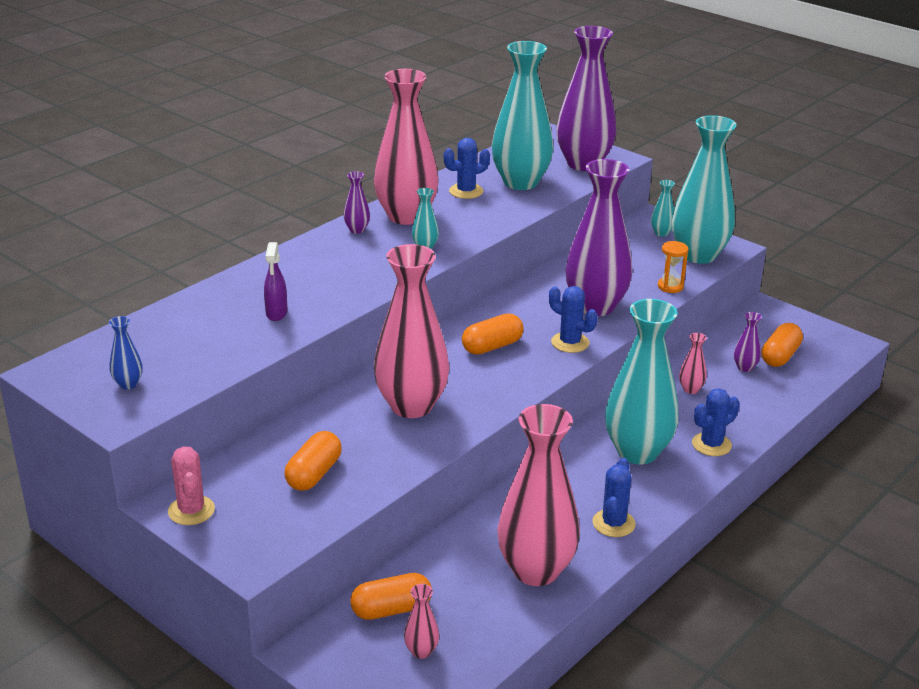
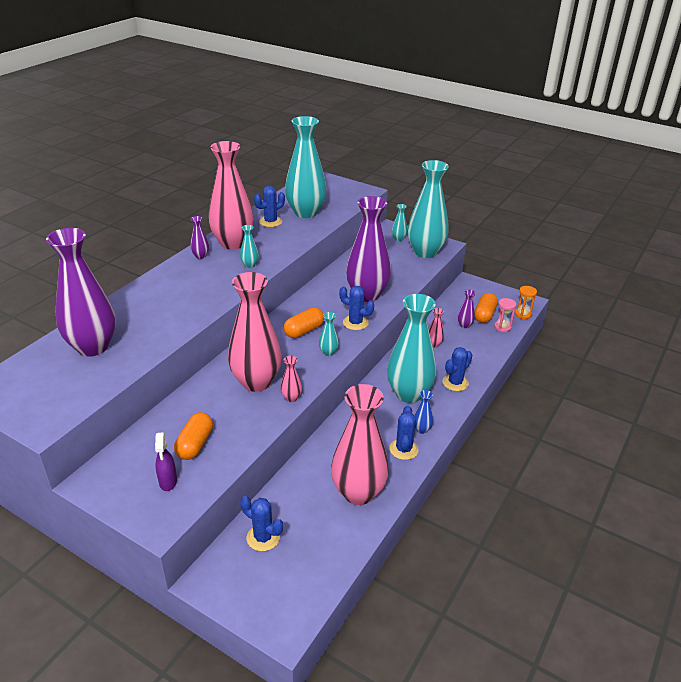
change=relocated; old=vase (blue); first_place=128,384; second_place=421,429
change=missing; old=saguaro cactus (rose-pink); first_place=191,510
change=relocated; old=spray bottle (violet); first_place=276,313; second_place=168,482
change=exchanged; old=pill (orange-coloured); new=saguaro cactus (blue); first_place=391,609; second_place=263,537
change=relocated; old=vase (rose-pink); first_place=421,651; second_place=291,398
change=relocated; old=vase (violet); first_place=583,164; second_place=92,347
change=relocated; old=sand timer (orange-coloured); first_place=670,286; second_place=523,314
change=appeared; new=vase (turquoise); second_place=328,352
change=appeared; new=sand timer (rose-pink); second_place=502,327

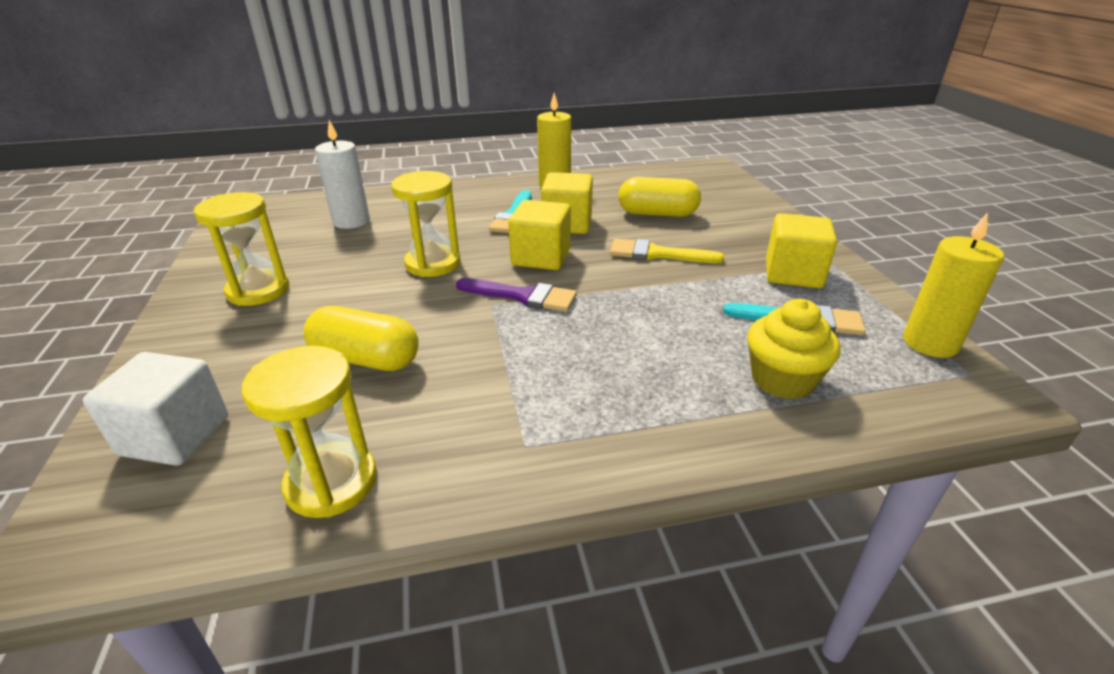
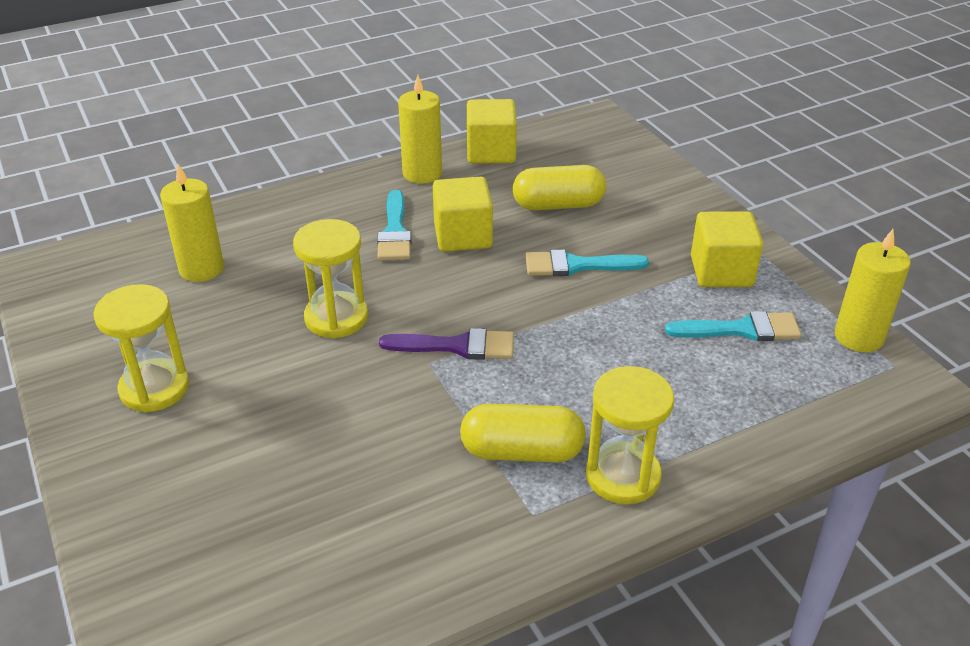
change=missing; old=cube (pure white); first_place=175,435
change=relocated; old=sand timer (yellow); first_place=331,482; second_place=622,476
change=relocated; old=pill (yellow); first_place=366,359; second_place=522,451
change=colour; old=candle (pure white); new=candle (yellow); first_place=351,221; second_place=201,269
change=relocated; old=cube (yellow); first_place=541,257; second_place=491,152
change=colour; old=paintbrush (yellow); new=paintbrush (turquoise); first_place=657,254; second_place=577,265
change=missing; old=cupcake (yellow); first_place=782,380

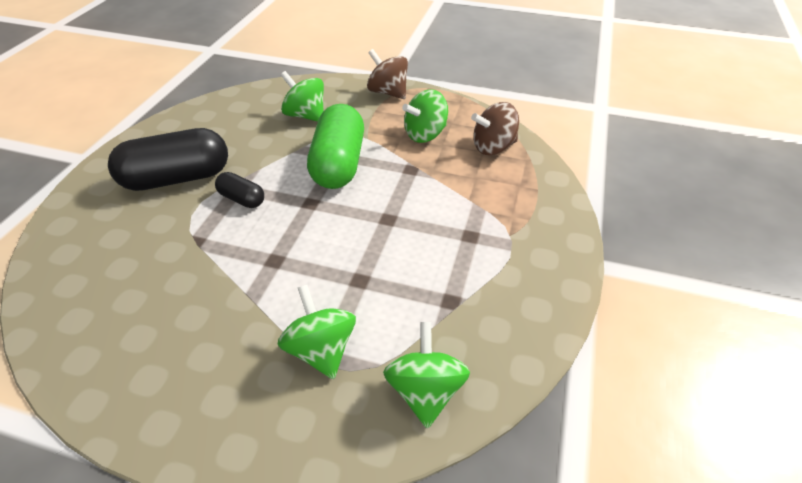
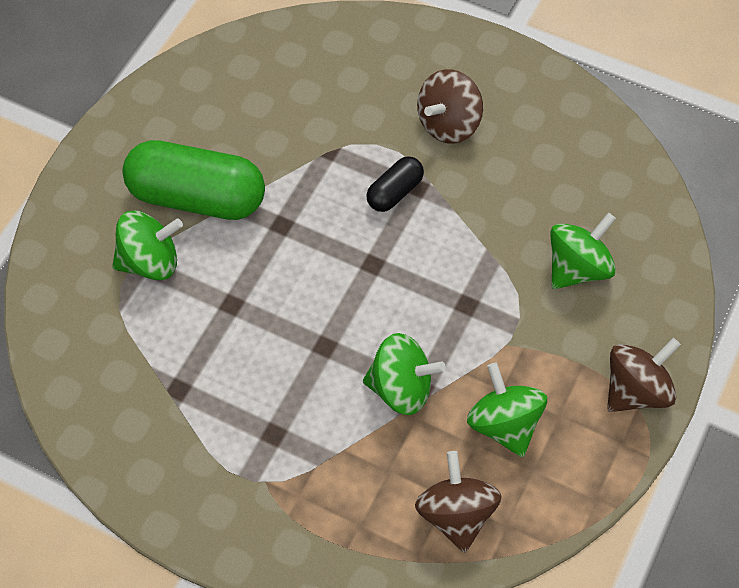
change=exchanged; old=pill (black); new=whirligig (brown); first_place=177,178; second_place=448,124
change=relocated; old=pill (emerald); first_place=338,164; second_place=197,197
change=relocated; old=whirligig (emerald); first_place=425,391; second_place=401,388

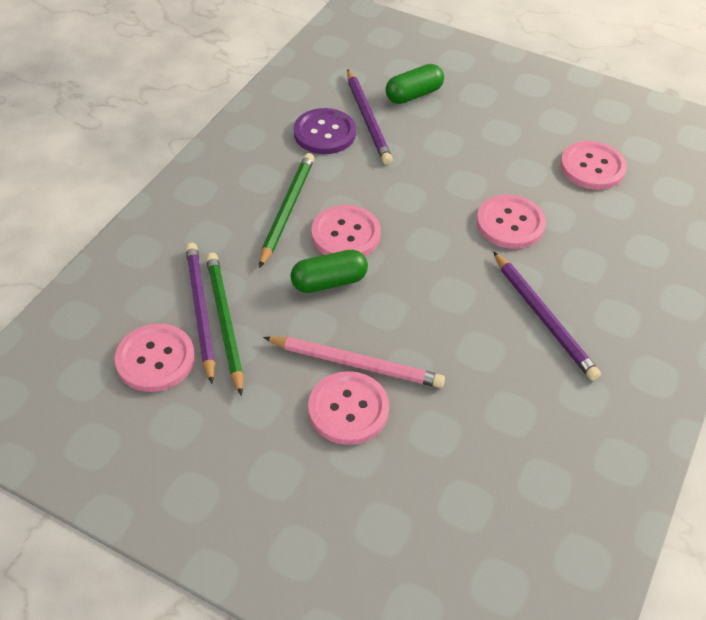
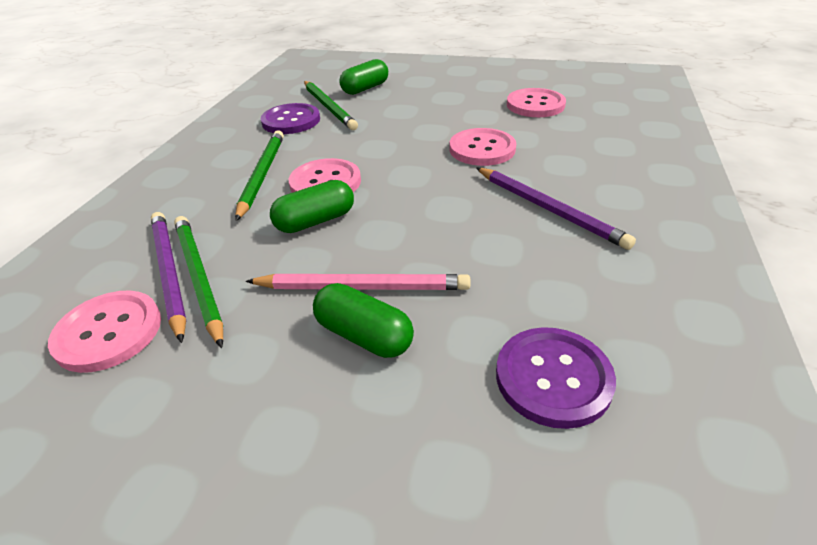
change=exchanged; old=shirt button (rose-pink); new=pill (emerald); first_place=348,409; second_place=364,335
change=colour; old=lead pencil (violet); new=lead pencil (emerald); first_place=368,119; second_place=329,107
change=appeared; new=shirt button (violet); second_place=553,378

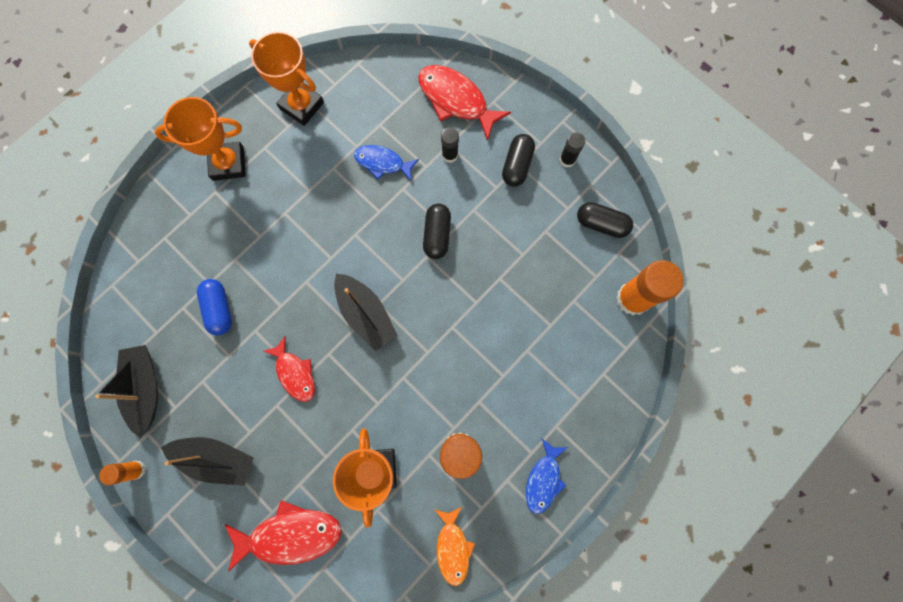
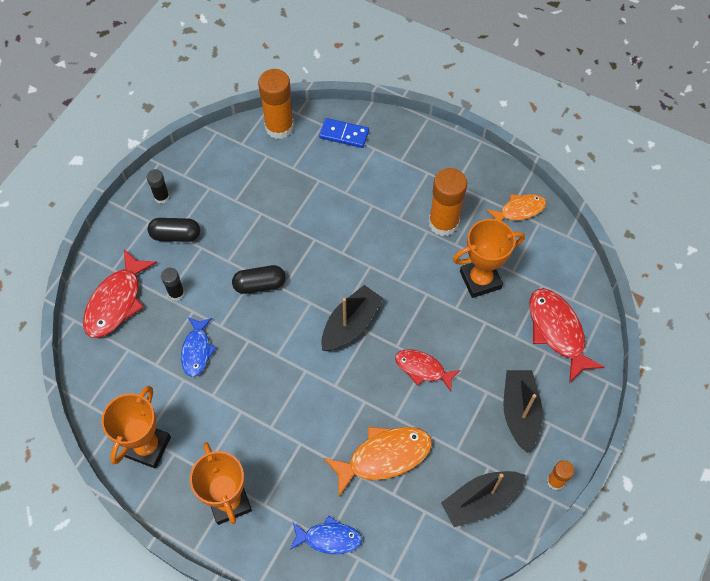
change=exchanged; old=pill (blue); new=fish figure (orange-coloured); first_place=219,309; second_place=384,457
change=spun; old=fish figure (scarlet); first_place=295,373; second_place=423,369; degrees=-105
change=relocated; old=fish figure (blue); first_place=543,479; second_place=329,538
change=missing; old=pill (black); first_place=601,224
change=appeared; new=domino (blue); second_place=344,134

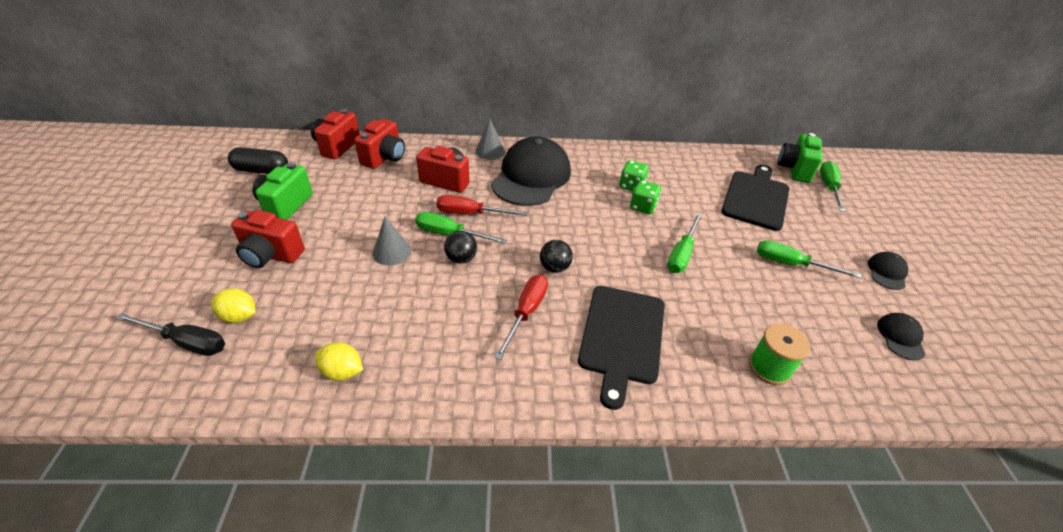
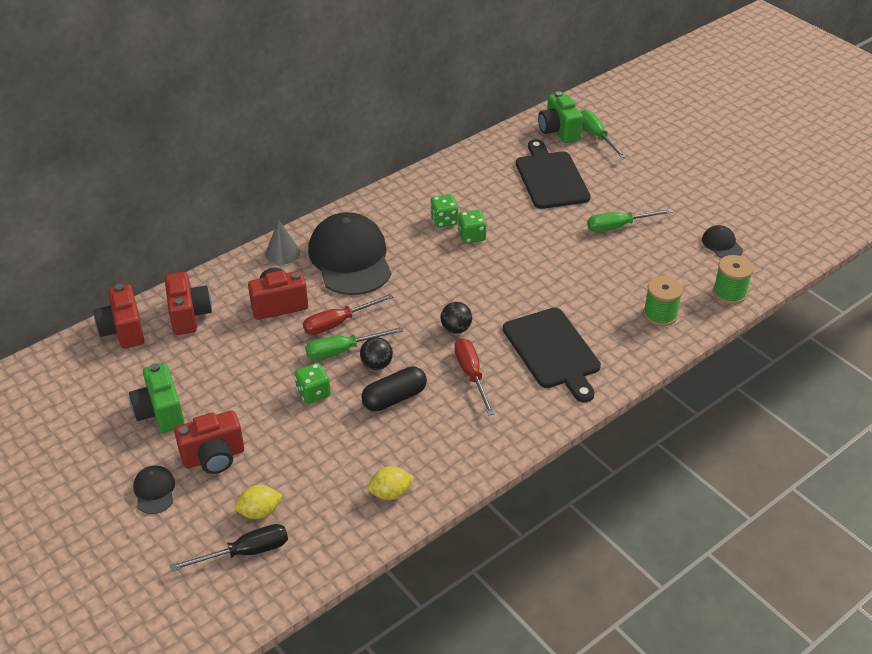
change=relocated; old=pill (black); first_place=262,170; second_place=394,398
change=exchanged; old=solid cone (gray); new=die (emerald); first_place=392,252; second_place=313,393
change=missing; old=flat screwdriver (emerald); first_place=681,254
change=relocated; old=baseball cap (black); first_place=887,272; second_place=154,491
change=appeared; new=bobbin (emerald); second_place=729,293

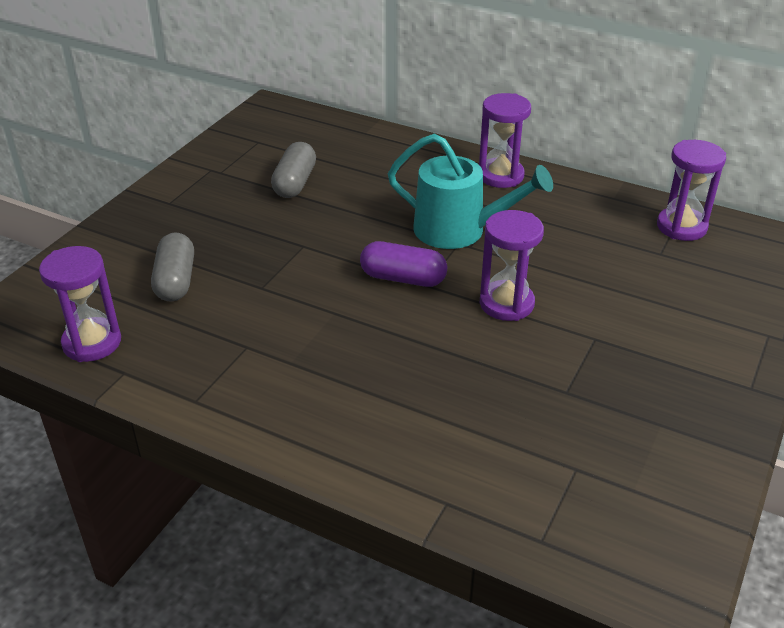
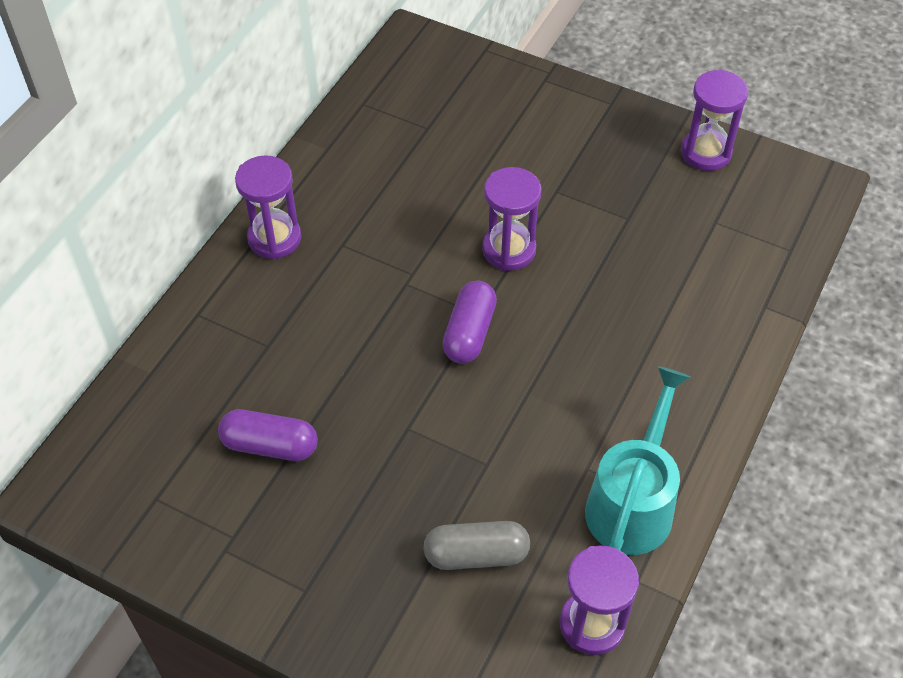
change=colour; old=pill (gray); new=pill (violet); first_place=295,183; second_place=270,445
change=relocated; old=sprinkling can (turquoise); first_place=459,230; second_place=633,501
change=relocated; old=sand timer (violet); first_place=681,227; second_place=705,152

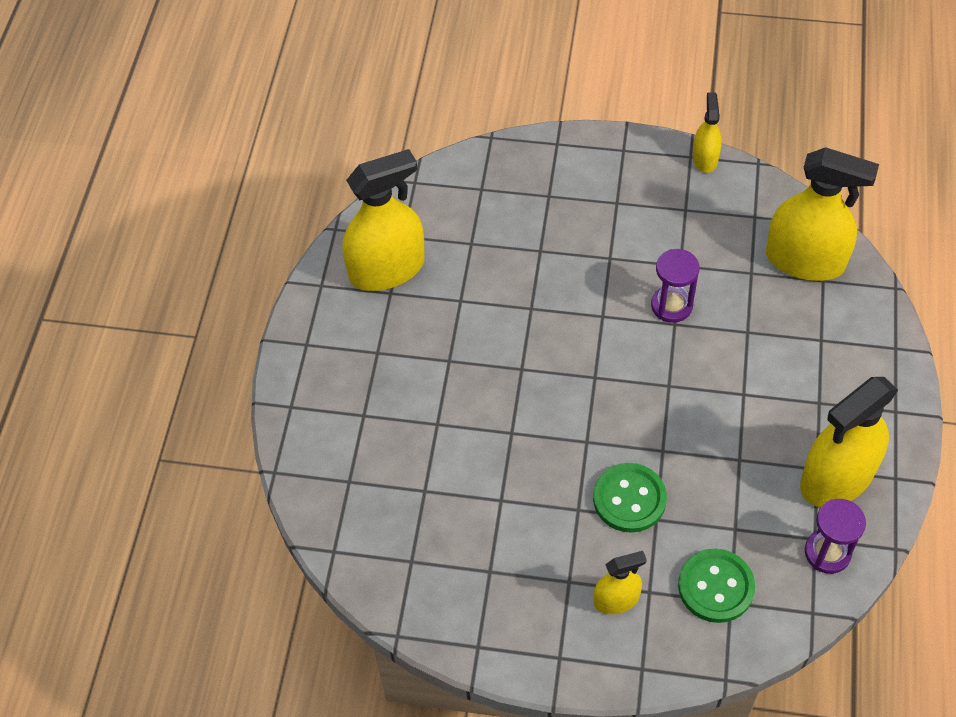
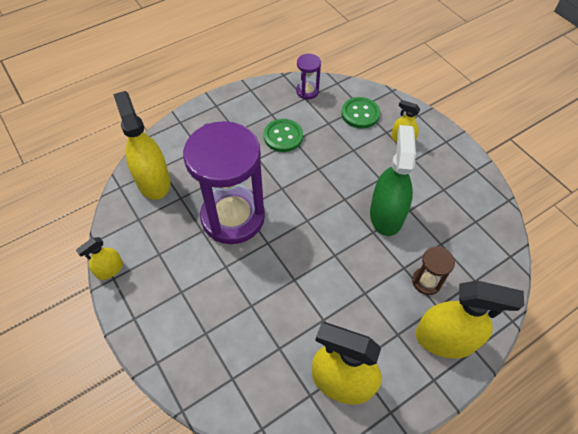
change=relocated; old=shirt button (emerald); first_place=629,499; second_place=283,136
change=size; old=sand timer (violet); first_place=671,305; second_place=233,217; factor=2.35
change=relocated; old=spray bottle (yellow); first_place=837,478; second_place=445,339
change=appeared; new=spray bottle (emerald); second_place=386,214
change=appeared; new=sand timer (brown); second_place=426,282

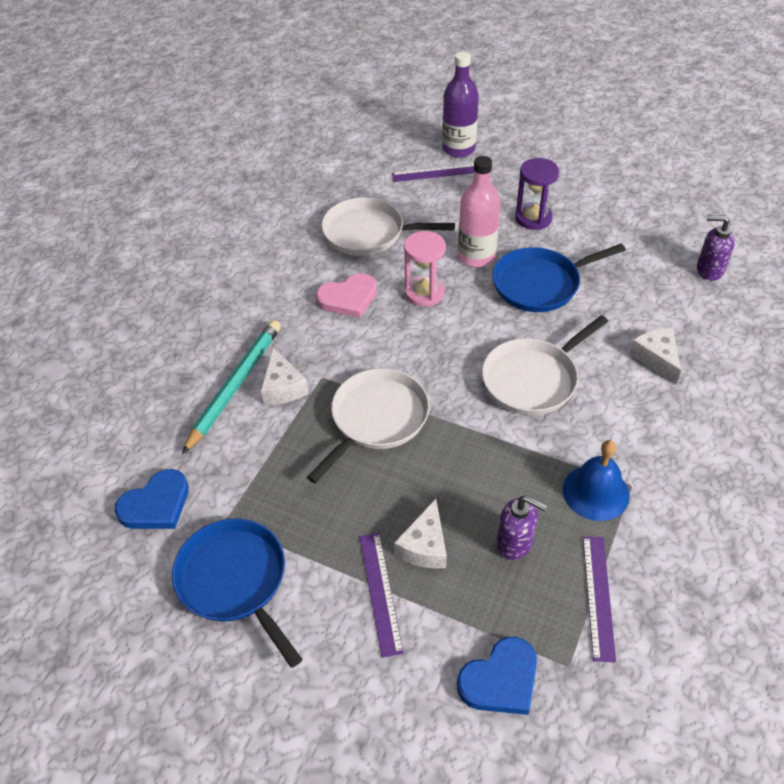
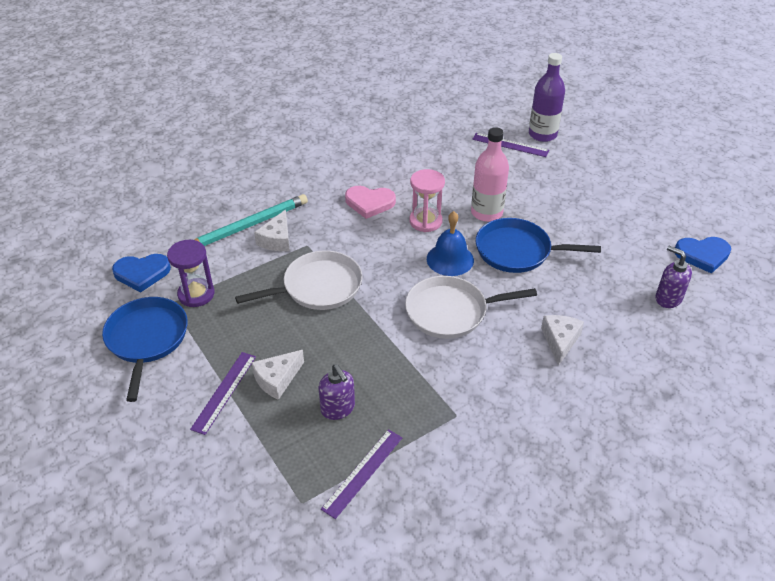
change=missing; old=pan (pure white); first_place=368,233
change=relocated; old=love heart (blue); first_place=500,680; second_place=702,255
change=relocated; old=sand timer (violet); first_place=533,218; second_place=196,294
change=relocated; old=hand bell (blue); first_place=595,492; second_place=450,259

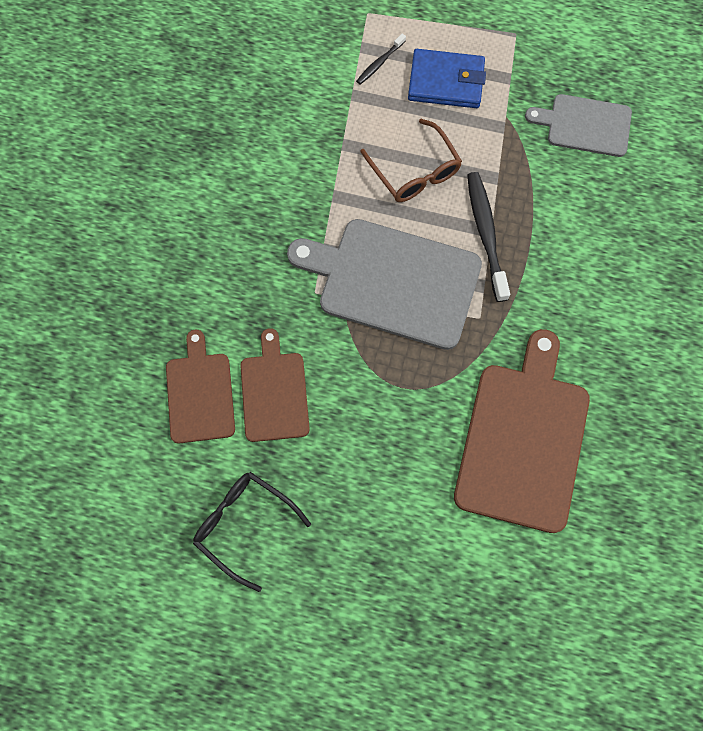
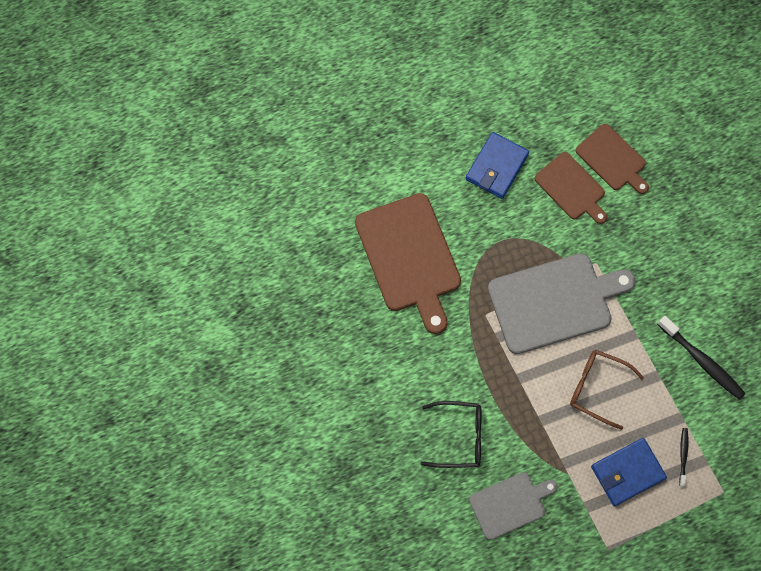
change=relocated; old=glasses (black); first_place=245,525; second_place=458,437
change=relocated; old=tooth brush (black); first_place=486,234; second_place=702,361
change=appeared; new=card wallet (blue); second_place=496,167

